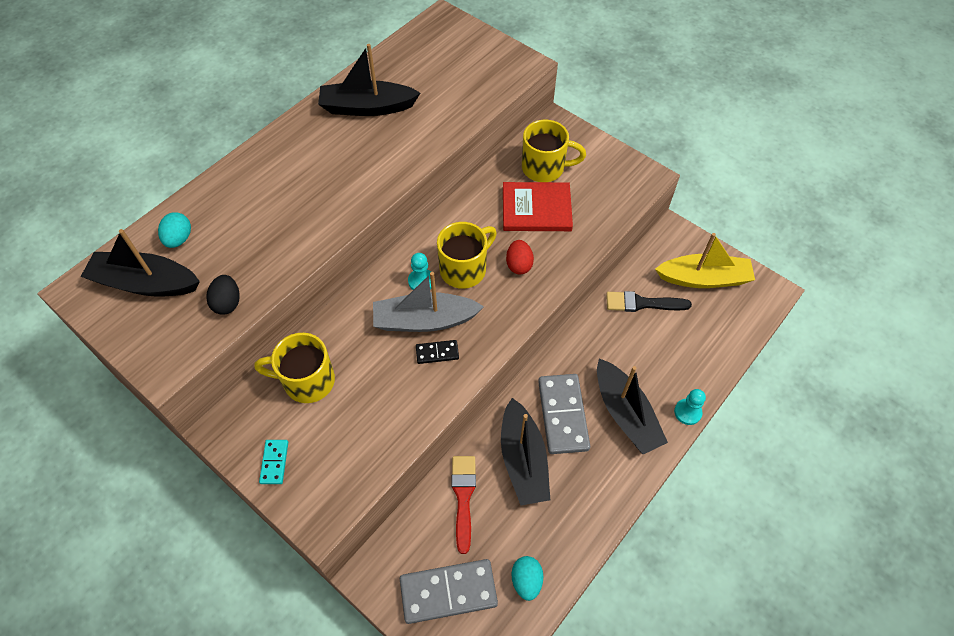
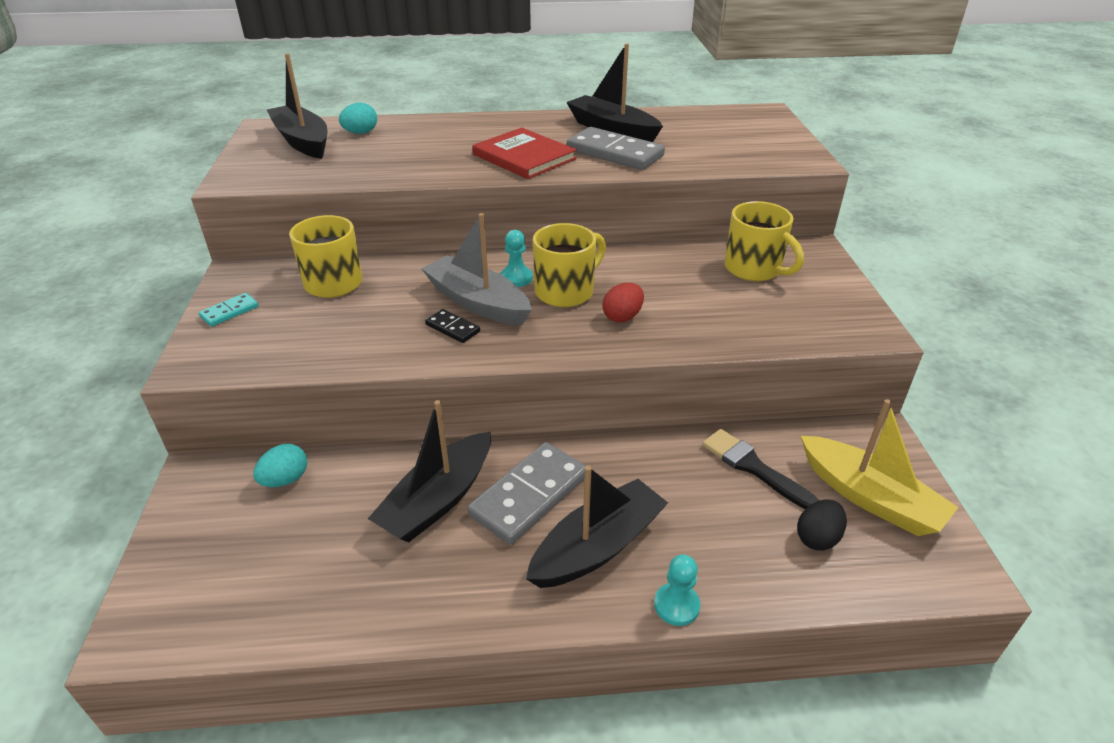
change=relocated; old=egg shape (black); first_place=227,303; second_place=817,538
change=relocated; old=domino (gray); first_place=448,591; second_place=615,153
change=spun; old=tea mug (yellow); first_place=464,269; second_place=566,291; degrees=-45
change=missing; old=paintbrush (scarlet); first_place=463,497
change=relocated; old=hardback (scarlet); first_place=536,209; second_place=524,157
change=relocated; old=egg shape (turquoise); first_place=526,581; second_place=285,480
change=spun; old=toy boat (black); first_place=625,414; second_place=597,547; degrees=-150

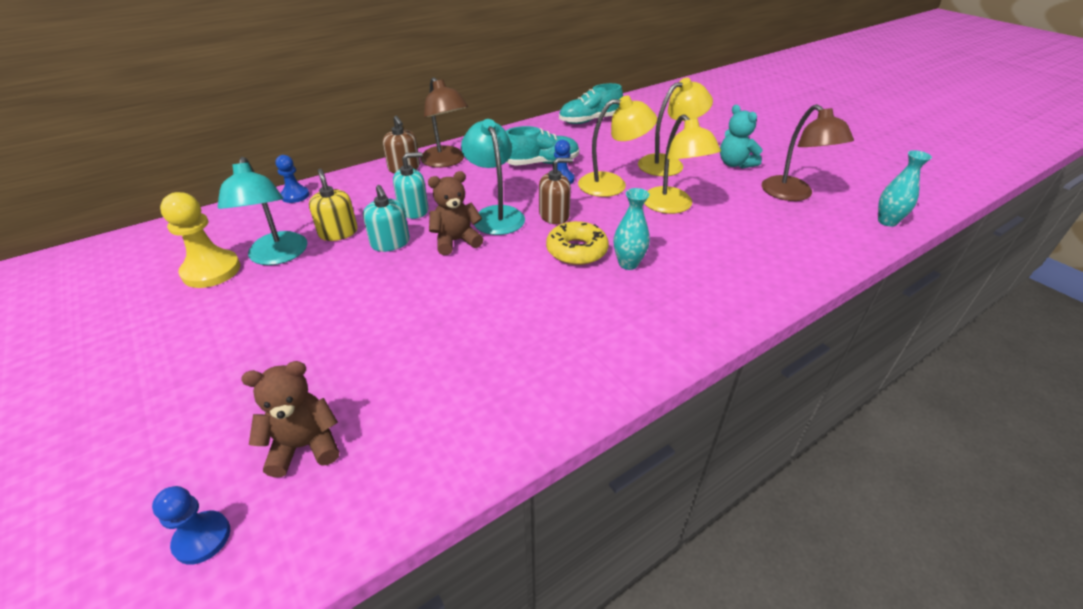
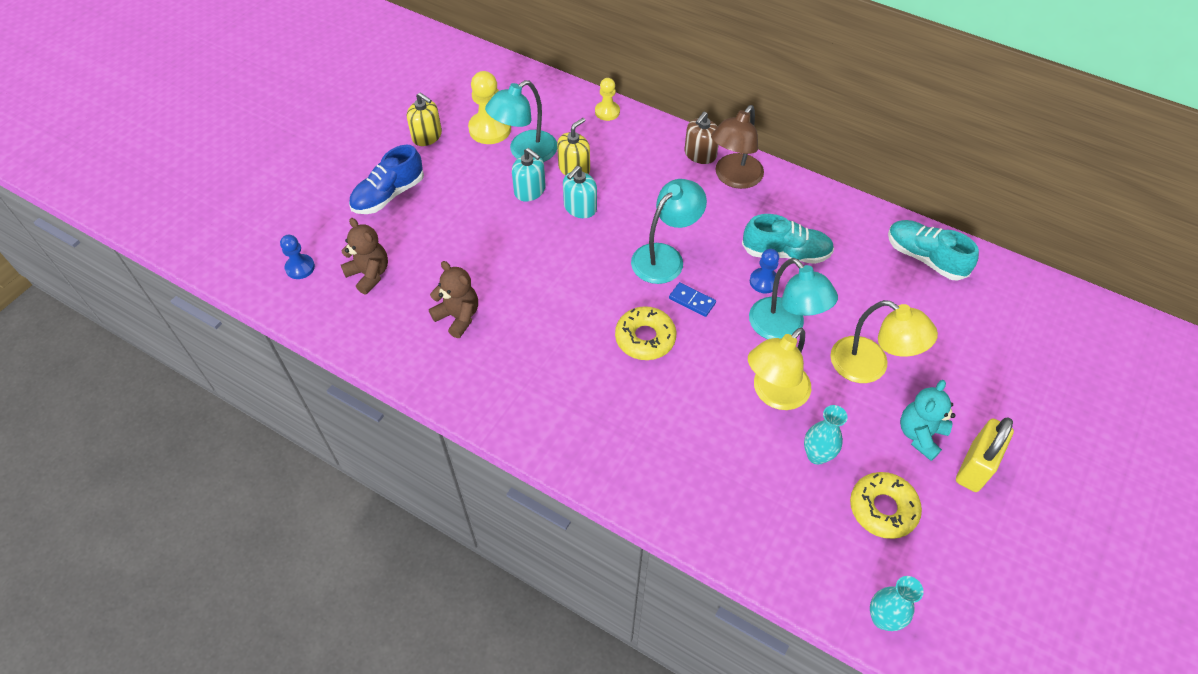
change=colour; old=game pawn (blue); new=game pawn (yellow); first_place=295,196; second_place=607,112
change=relocated; old=pump bottle (turquoise); first_place=414,210; second_place=530,190
change=relocated; old=teddy (brown); first_place=456,241; second_place=458,317
change=spun; old=sneaker (turquoise); first_place=541,163; second_place=786,253; degrees=-45
change=exchanged; old=pump bottle (brown); new=domino (blue); first_place=554,215; second_place=692,301
change=colour; old=desk lamp (yellow); new=desk lamp (turquoise); first_place=612,184; second_place=784,328
change=relocated; old=vase (turquoise); first_place=628,264; second_place=817,455
change=exchanged; old=desk lamp (brown); new=glazed donut (yellow); first_place=793,194; second_place=882,508
change=appeared; new=sneaker (blue); second_place=388,195
change=appeared; new=pump bottle (yellow); second_place=427,136
change=appeared; new=lock (yellow); second_place=974,467

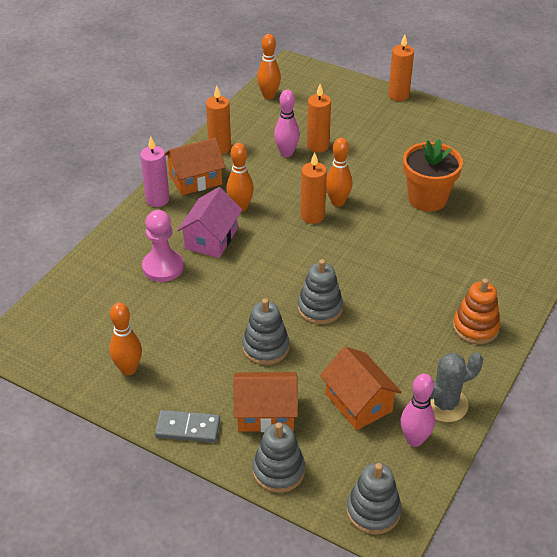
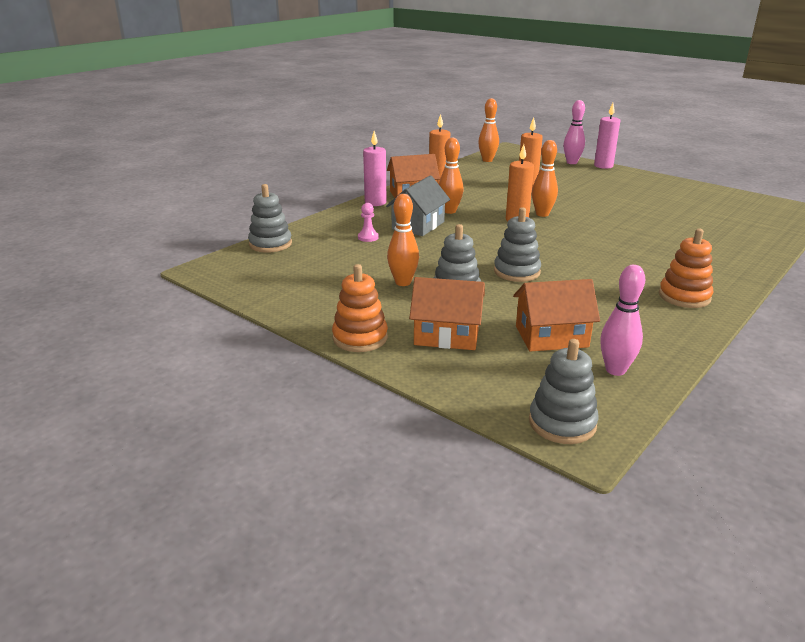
change=relocated; old=skittle (orange-coloured); first_place=128,369; second_place=403,282
change=size; old=game pawn (rose-pink); first_place=163,267; second_place=368,237; factor=0.53
change=exchanged; old=domino (gray); new=stacking rings (orange-coloured); first_place=188,428; second_place=360,338
change=colour; old=toy house (rose-pink); new=toy house (gray); first_place=211,238; second_place=418,225
change=relocated; old=stacking rings (gray); first_place=278,471; second_place=270,244
change=relocated; old=skittle (rose-pink); first_place=286,153; second_place=571,162
change=spun; old=toy house (orange-coloured); first_place=358,402; second_place=551,336; degrees=-75
change=colour; old=candle (orange-coloured); new=candle (rose-pink); first_place=398,95; second_place=603,166
change=missing; old=flower pot (orange-coloured); first_place=427,199
change=missing; old=saguaro cactus (gray); first_place=445,404

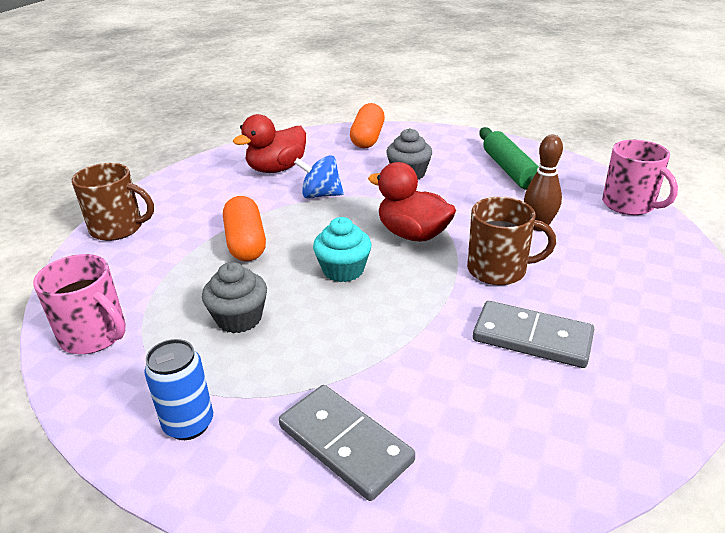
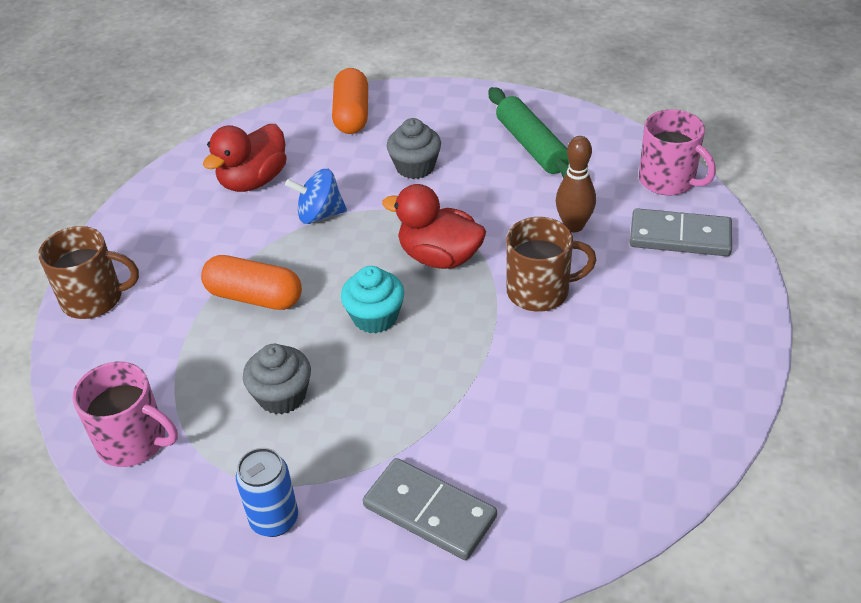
change=spun; old=pill (orange-coloured); first_place=246,243; second_place=254,297; degrees=-45
change=relocated; old=domino (gray); first_place=532,338; second_place=680,236

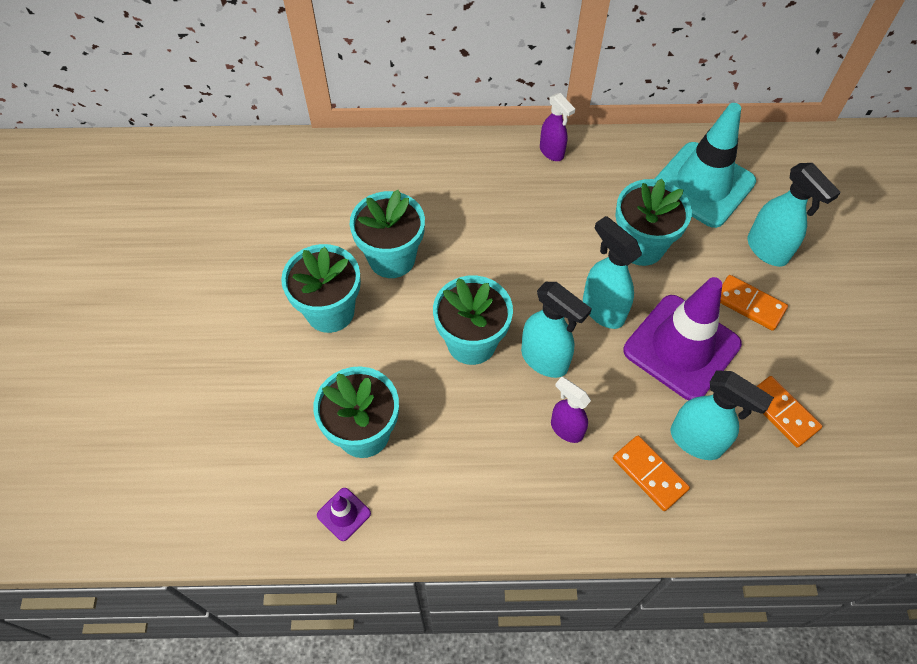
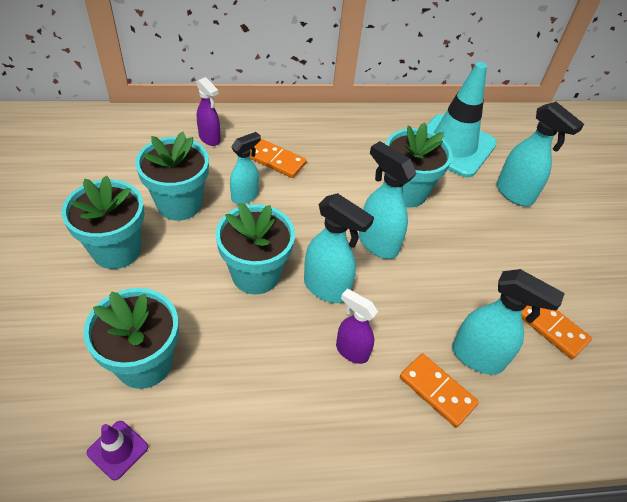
change=relocated; old=spray bottle (violet); first_place=552,152; second_place=210,139
change=missing; old=traffic cone (violet); first_place=681,347
change=relocated; old=domino (orange-coloured); first_place=749,304; second_place=276,160
change=appeared; new=spray bottle (turquoise); second_place=245,196

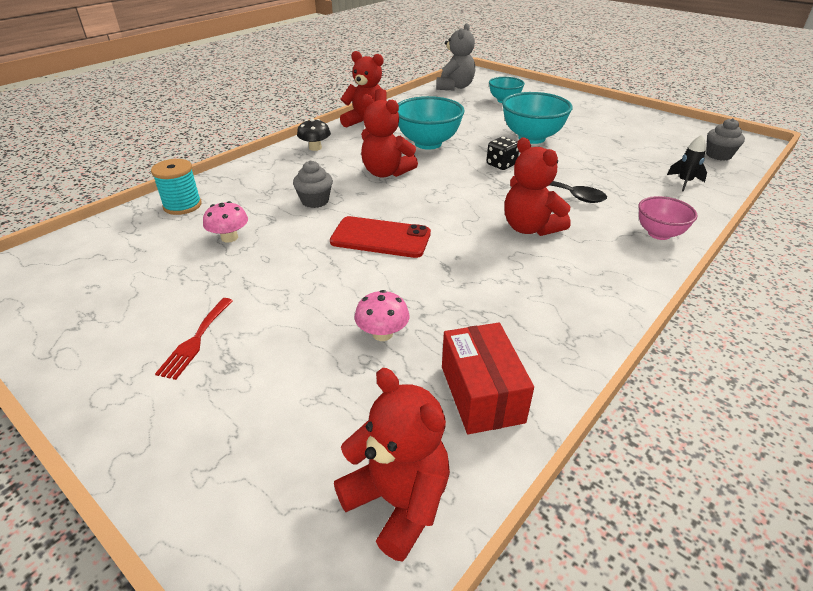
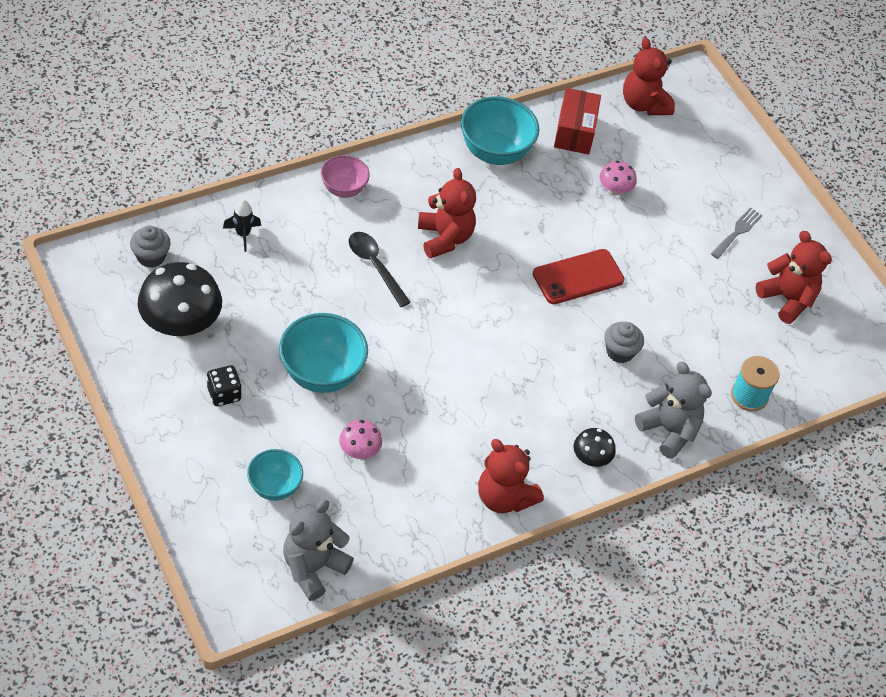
change=colour; old=table fork (scarlet); new=table fork (gray); first_place=195,340; second_place=737,232
change=relocated; old=mushroom (rose-pink); first_place=229,237; second_place=359,450
change=spun; old=phone (scarlet); first_place=380,238; second_place=578,277; degrees=-60
change=relocated; old=teddy (scarlet); first_place=386,173; second_place=787,299
change=relocated; old=serving bowl (turquoise); first_place=428,143; second_place=495,152
change=relocated; old=die (black); first_place=501,165; second_place=224,394
change=appeared; new=mushroom (black); second_place=181,324
change=appeared; new=teddy (gray); second_place=669,430

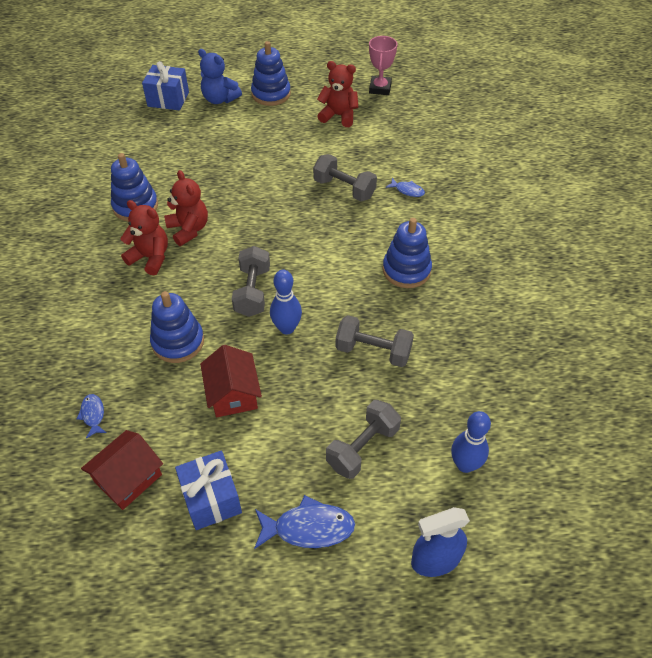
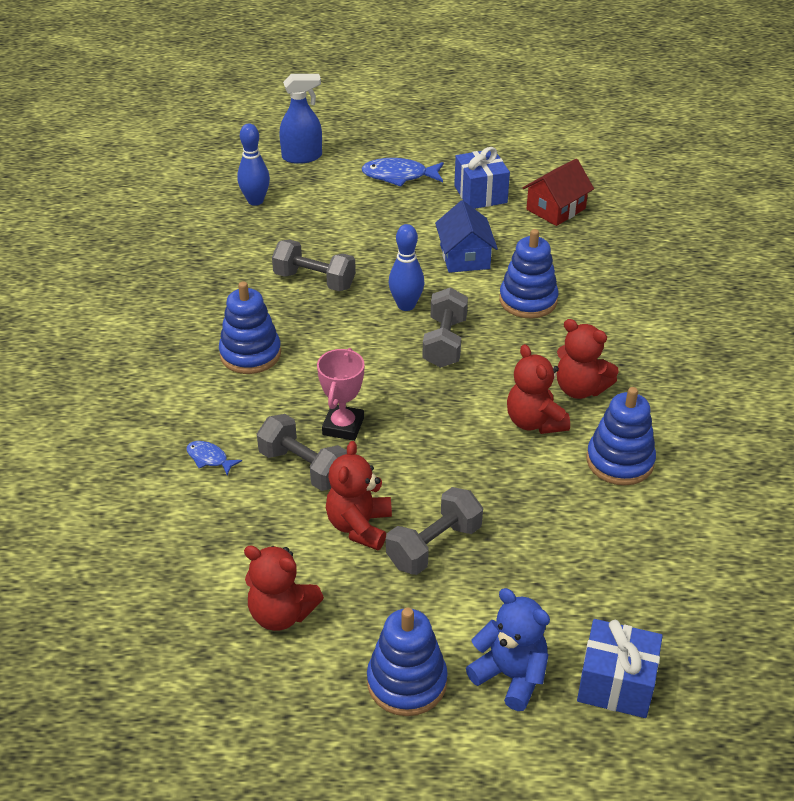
change=missing; old=fish figure (blue); first_place=93,415
change=colour; old=toy house (scarlet); new=toy house (blue); first_place=233,393; second_place=465,257
change=relocated; old=hand weight (gray); first_place=363,448; second_place=434,546
change=relocated; old=prize cup (rose-pink); first_place=380,88; second_place=343,426
change=appeared; new=teddy (scarlet); second_place=359,526

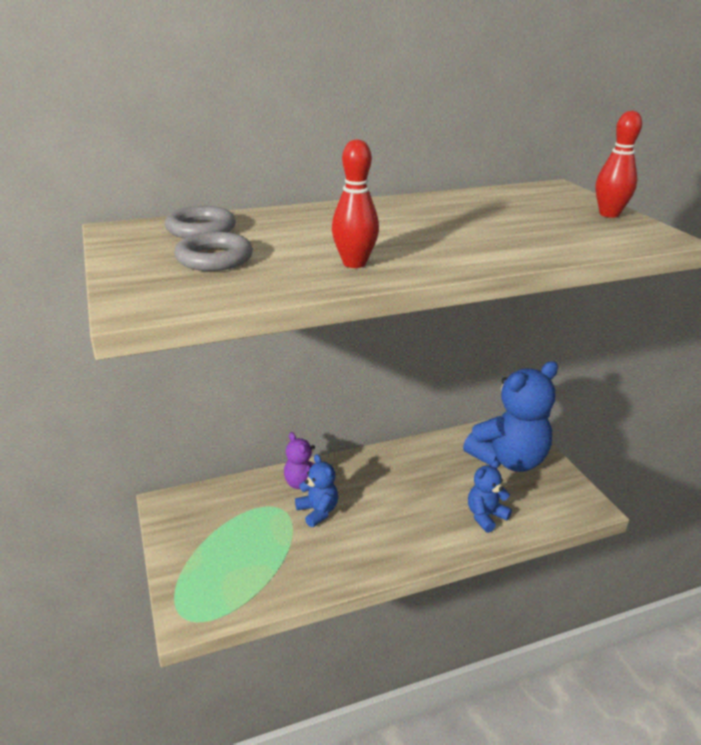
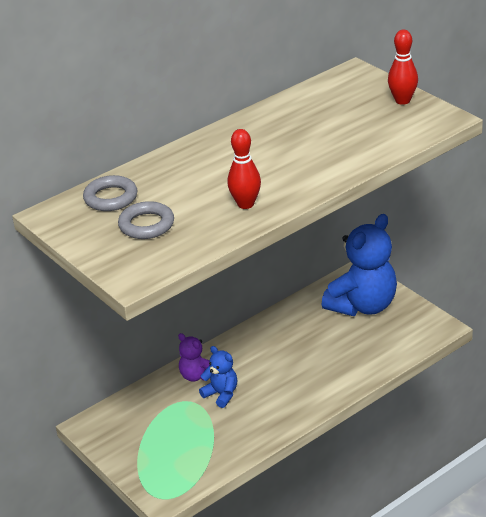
change=missing; old=teddy (blue); first_place=485,516

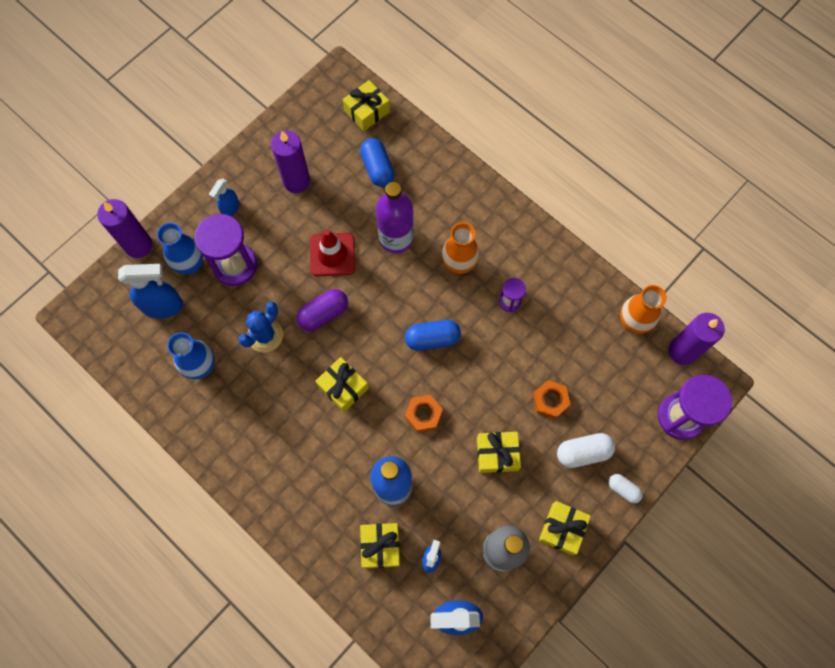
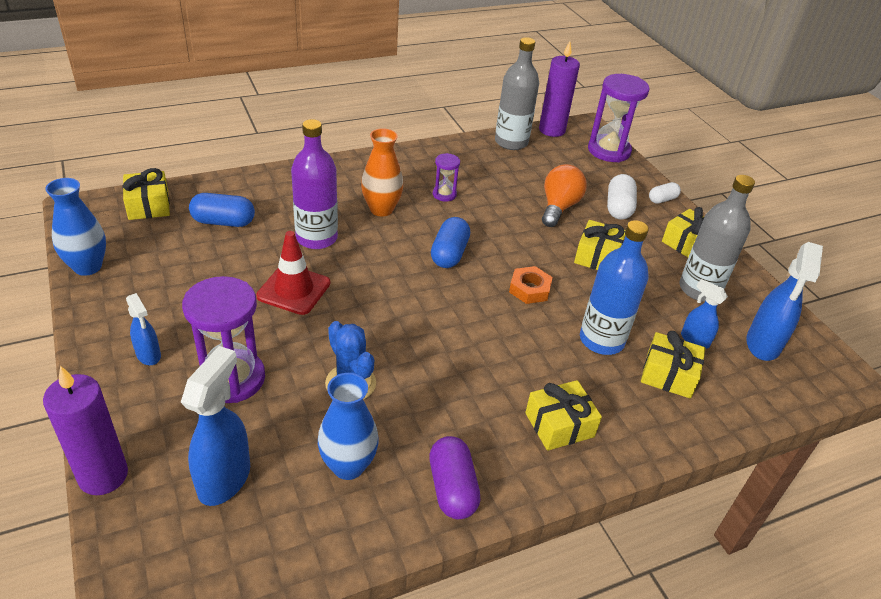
change=relocated; old=vase (blue); first_place=190,264; second_place=87,267
change=missing; old=candle (violet); first_place=296,181
change=relocated; old=pill (violet); first_place=323,314; second_place=452,488
change=relocated; old=gift (yellow); first_place=343,387; second_place=559,425
change=exchanged; old=hex nut (orange-coloured); new=bulb (orange-coloured); first_place=550,400; second_place=558,207
change=exchanged; old=vase (orange-coloured); new=flask (gray); first_place=633,322; second_place=511,142

